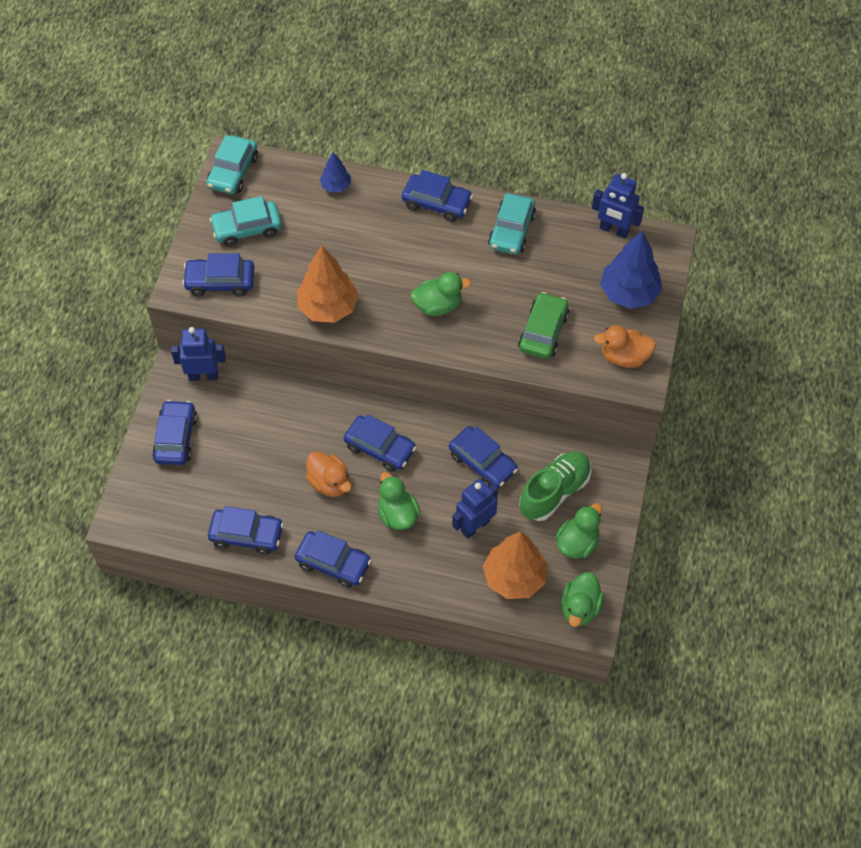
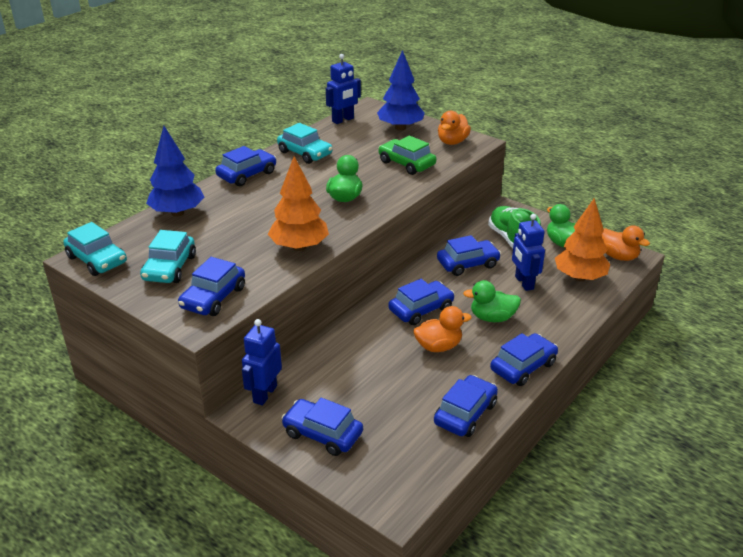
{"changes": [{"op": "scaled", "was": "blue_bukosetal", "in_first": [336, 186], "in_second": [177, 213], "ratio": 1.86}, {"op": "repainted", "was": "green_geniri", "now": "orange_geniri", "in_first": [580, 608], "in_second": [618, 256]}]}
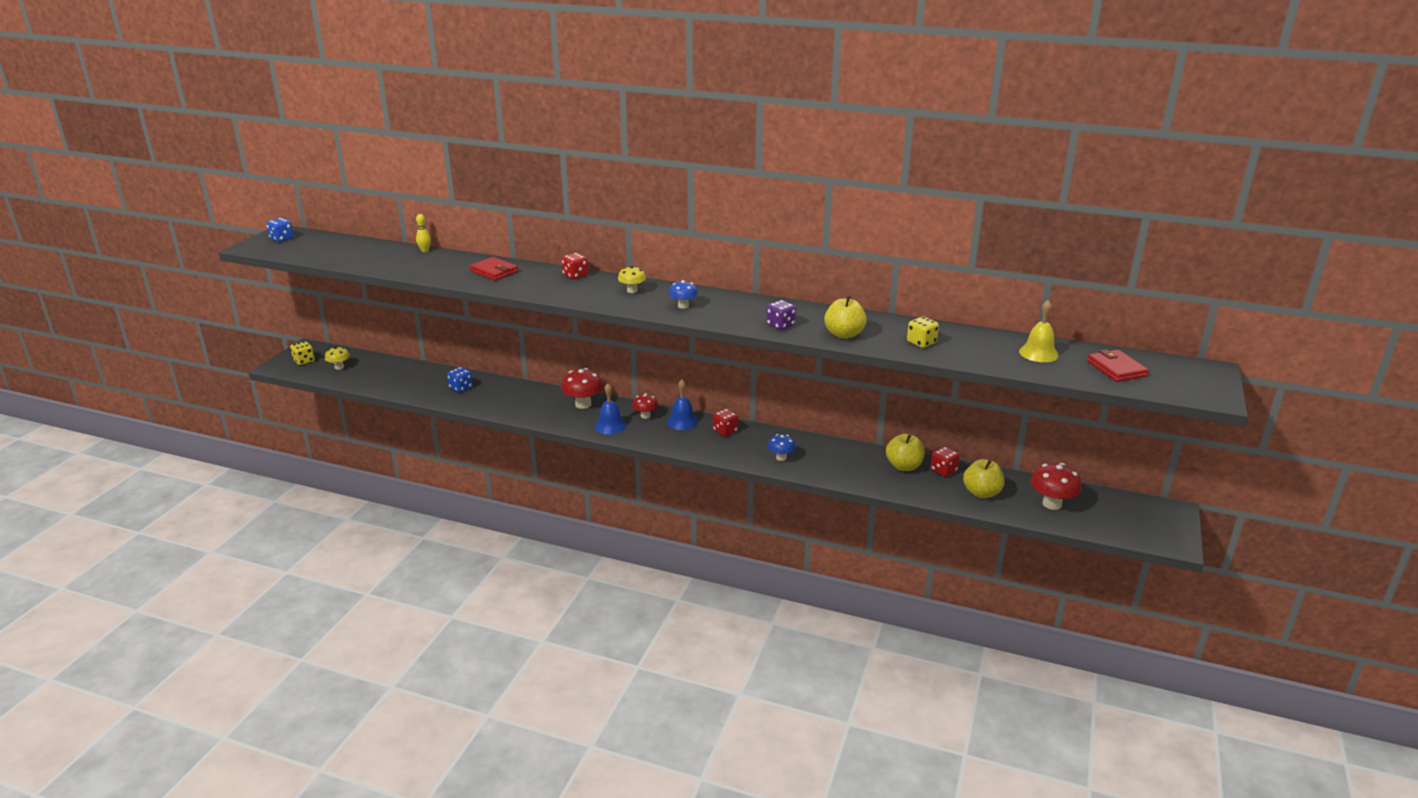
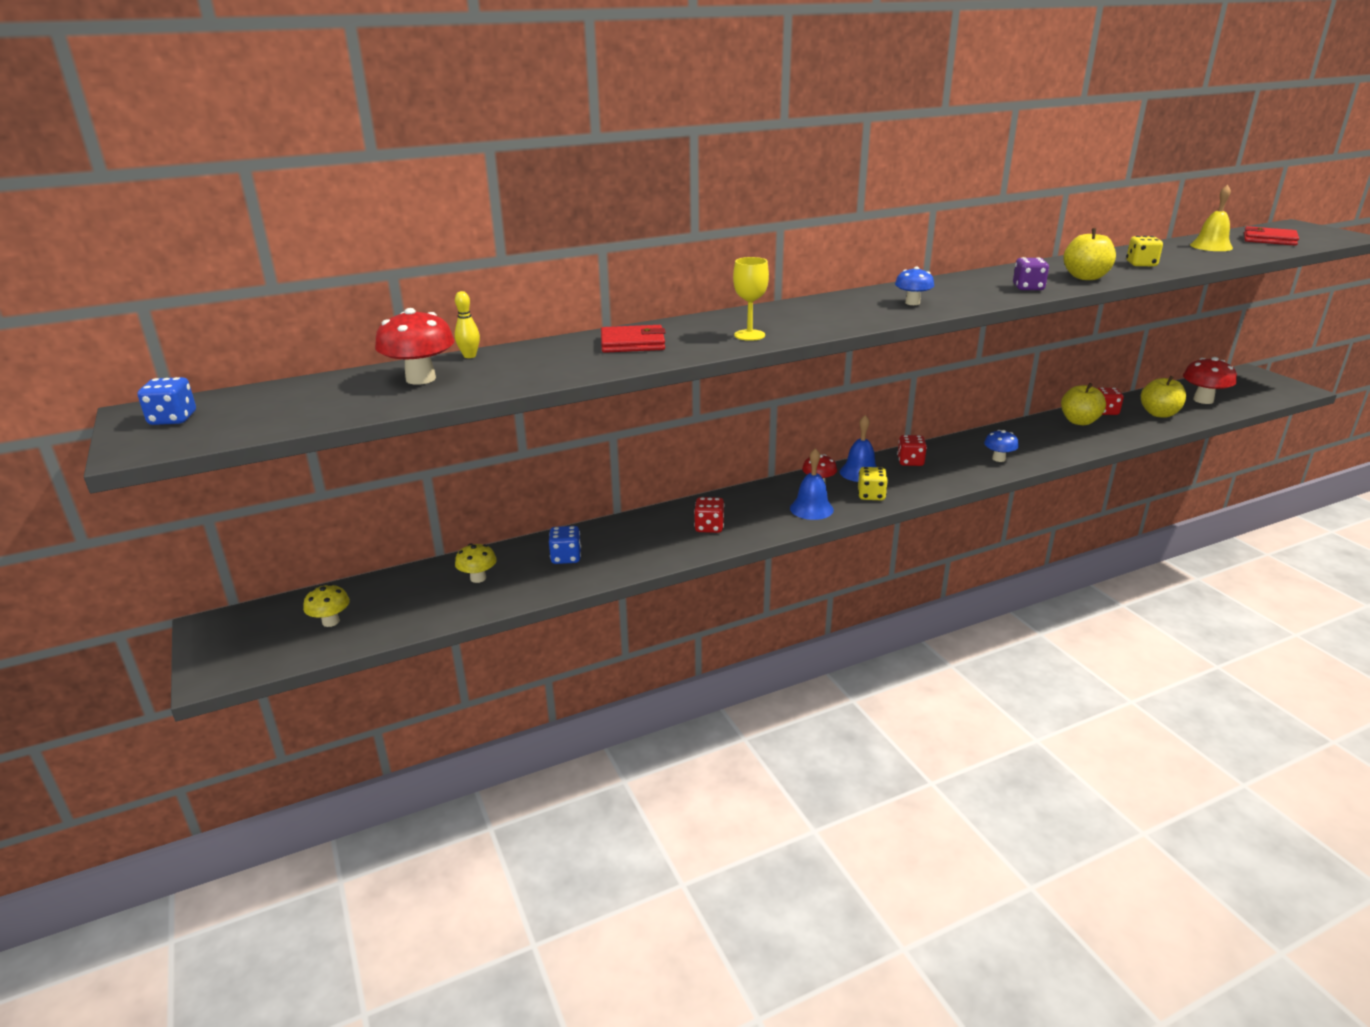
{"changes": [{"op": "shifted", "was": "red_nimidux", "in_first": [583, 404], "in_second": [421, 379]}, {"op": "shifted", "was": "yellow_nimidux", "in_first": [632, 291], "in_second": [478, 578]}, {"op": "shifted", "was": "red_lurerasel", "in_first": [575, 275], "in_second": [709, 527]}, {"op": "new", "now": "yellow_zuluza", "in_second": [749, 335]}, {"op": "shifted", "was": "yellow_lurerasel", "in_first": [304, 361], "in_second": [871, 495]}]}
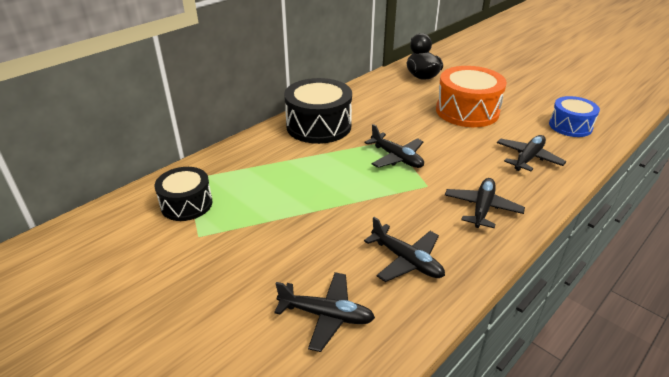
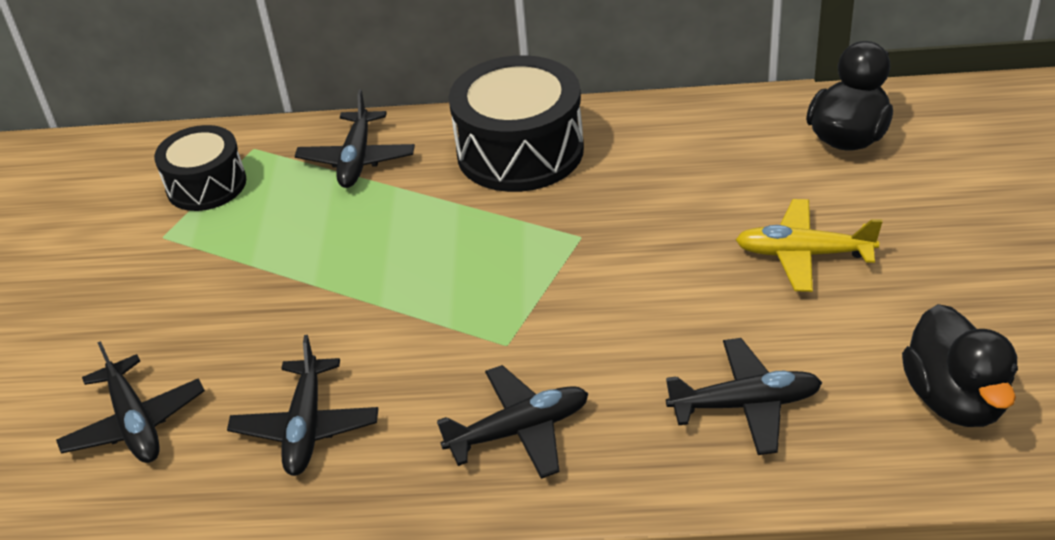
{"changes": [{"op": "shifted", "was": "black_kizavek", "in_first": [396, 158], "in_second": [357, 159]}, {"op": "swapped", "was": "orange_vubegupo", "now": "yellow_kizavek", "in_first": [467, 111], "in_second": [803, 254]}, {"op": "swapped", "was": "blue_vubegupo", "now": "black_geniri", "in_first": [570, 126], "in_second": [954, 400]}]}
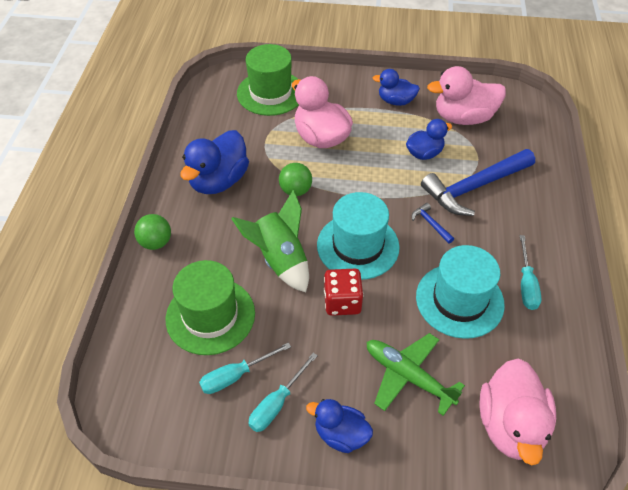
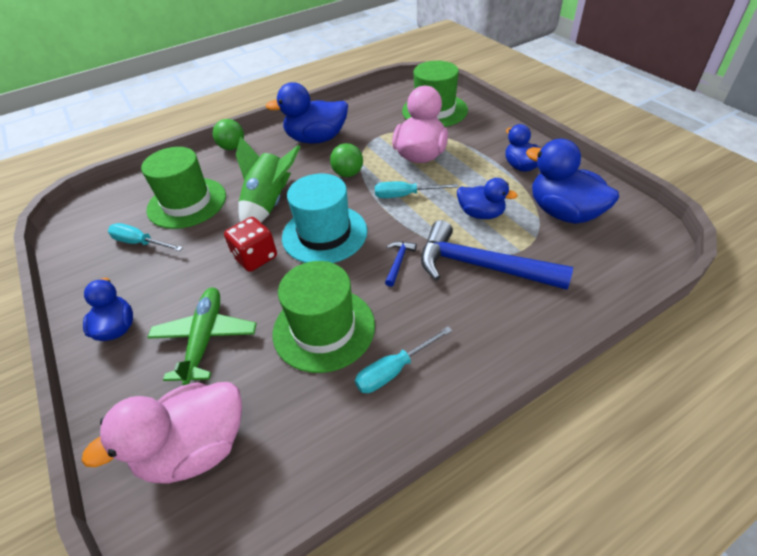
{"changes": [{"op": "repainted", "was": "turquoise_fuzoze", "now": "green_fuzoze", "in_first": [459, 300], "in_second": [324, 329]}, {"op": "shifted", "was": "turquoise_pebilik", "in_first": [277, 403], "in_second": [405, 195]}, {"op": "repainted", "was": "pink_geniri", "now": "blue_geniri", "in_first": [463, 117], "in_second": [563, 212]}]}
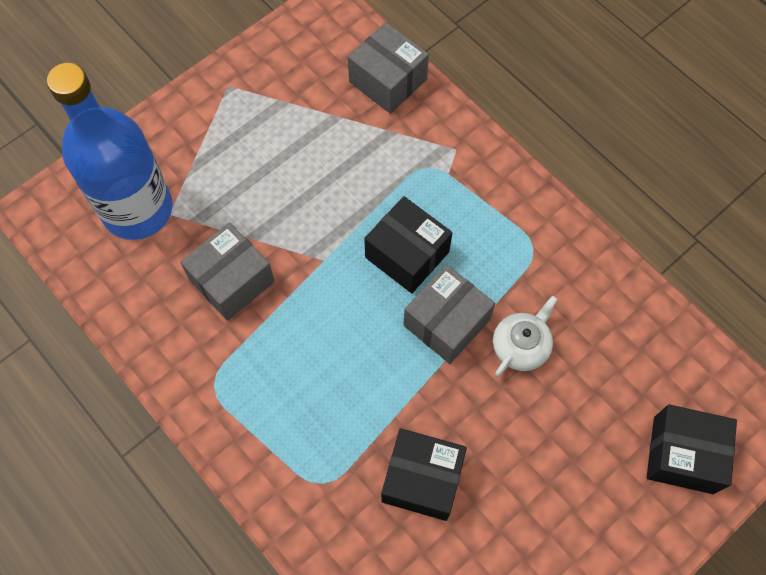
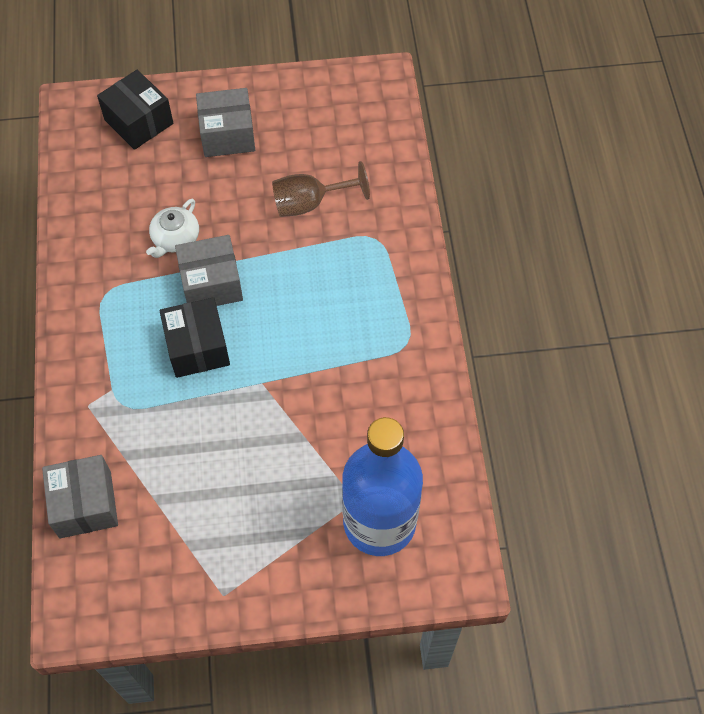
{"changes": [{"op": "rotated", "was": "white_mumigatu", "in_first": [521, 345], "in_second": [175, 238], "clockwise": -45}, {"op": "shifted", "was": "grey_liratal", "in_first": [232, 281], "in_second": [227, 134]}, {"op": "swapped", "was": "black_liratal", "now": "brown_zuluza", "in_first": [422, 479], "in_second": [309, 203]}]}
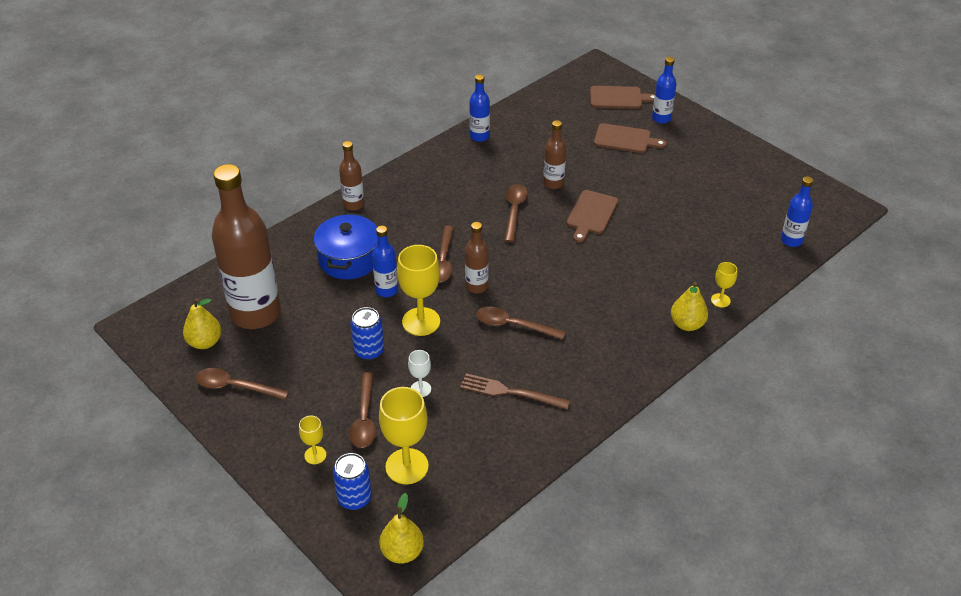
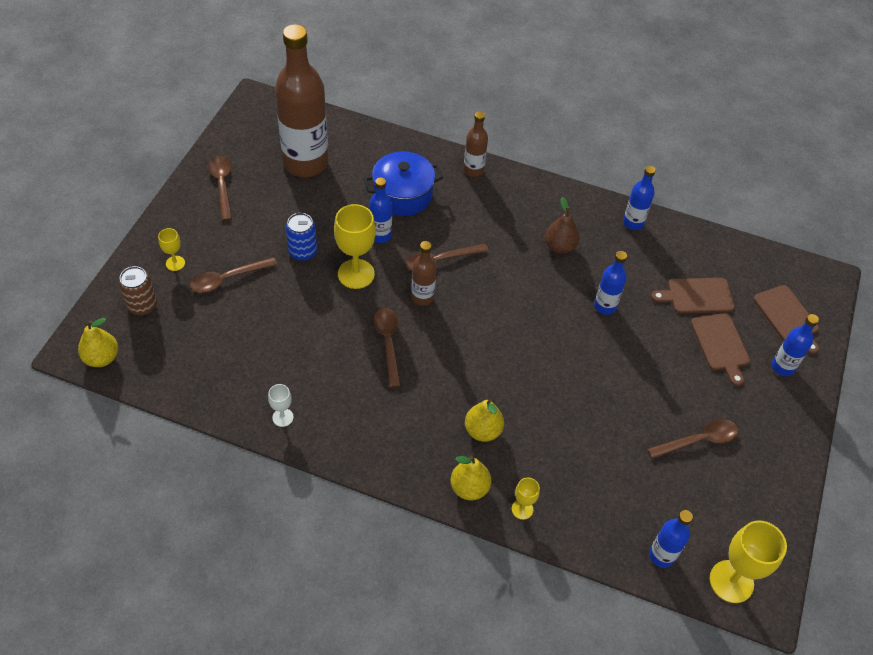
{"changes": [{"op": "repainted", "was": "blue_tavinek", "now": "brown_tavinek", "in_first": [354, 498], "in_second": [142, 306]}, {"op": "shifted", "was": "white_zuluza", "in_first": [420, 389], "in_second": [283, 417]}, {"op": "shifted", "was": "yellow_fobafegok", "in_first": [205, 342], "in_second": [482, 431]}, {"op": "new", "now": "brown_fobafegok", "in_second": [560, 247]}, {"op": "repainted", "was": "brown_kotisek", "now": "blue_kotisek", "in_first": [553, 183], "in_second": [605, 306]}, {"op": "shifted", "was": "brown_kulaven", "in_first": [514, 211], "in_second": [698, 440]}, {"op": "shifted", "was": "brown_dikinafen", "in_first": [591, 214], "in_second": [697, 296]}, {"op": "shifted", "was": "yellow_zuluza", "in_first": [407, 466], "in_second": [731, 581]}, {"op": "gone", "was": "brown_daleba", "in_first": [510, 392]}]}
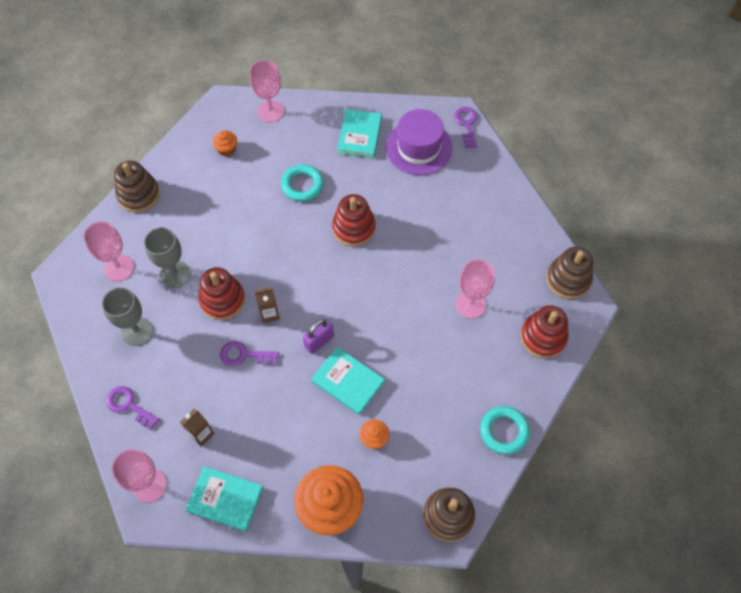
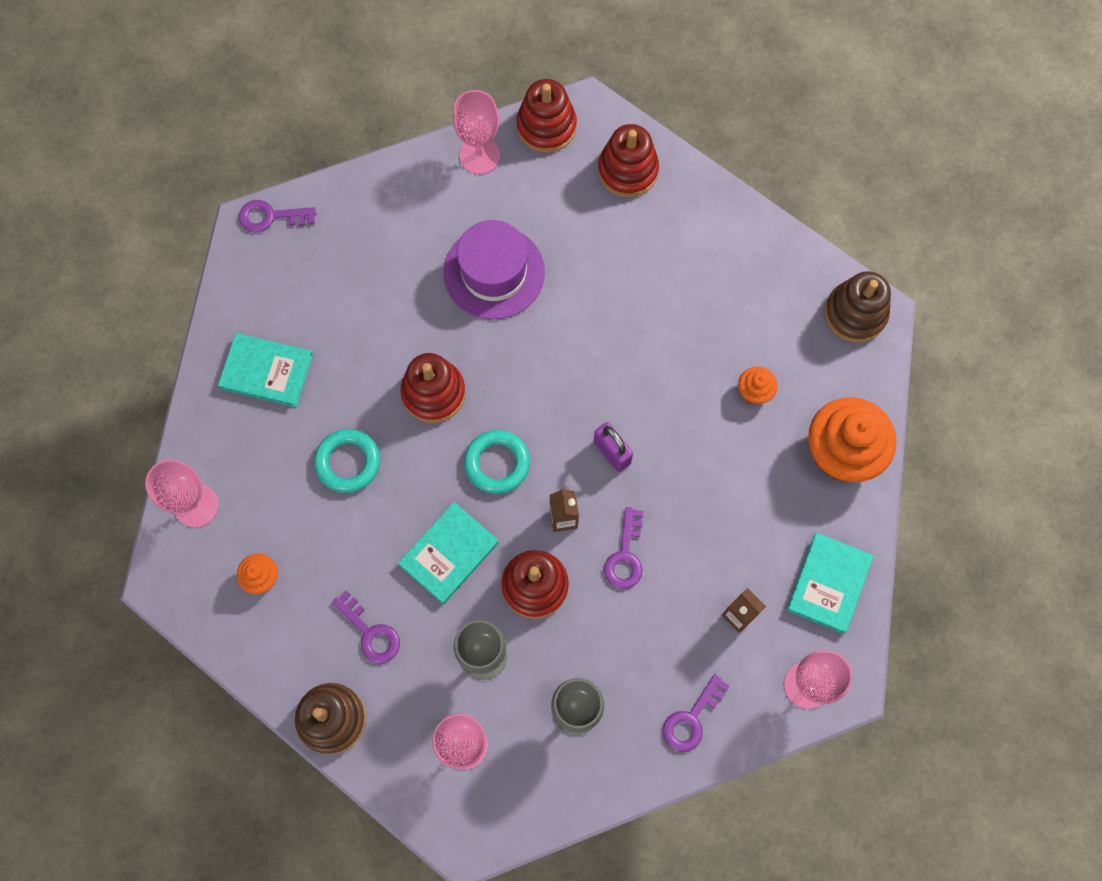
{"changes": [{"op": "new", "now": "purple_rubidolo", "in_second": [370, 632]}, {"op": "shifted", "was": "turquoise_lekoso", "in_first": [347, 382], "in_second": [449, 554]}, {"op": "shifted", "was": "purple_fuzoze", "in_first": [418, 147], "in_second": [494, 272]}, {"op": "shifted", "was": "pink_zuluza", "in_first": [470, 304], "in_second": [479, 156]}, {"op": "shifted", "was": "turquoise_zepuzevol", "in_first": [504, 431], "in_second": [497, 463]}, {"op": "repainted", "was": "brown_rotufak", "now": "red_rotufak", "in_first": [568, 279], "in_second": [546, 126]}]}
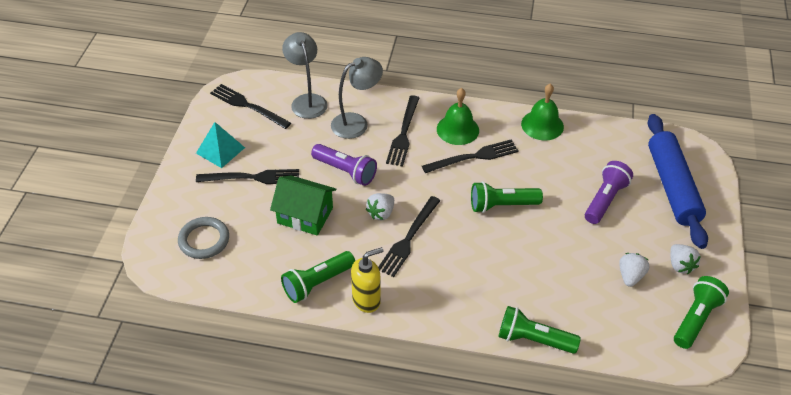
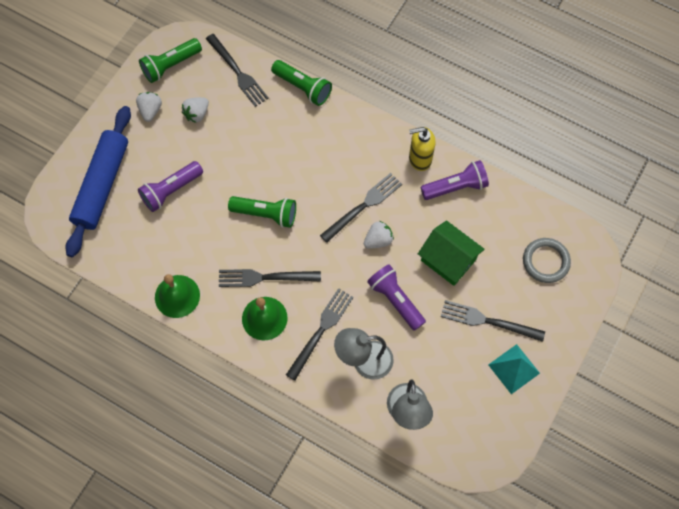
{"changes": [{"op": "shifted", "was": "black_daleba", "in_first": [247, 105], "in_second": [238, 73]}, {"op": "repainted", "was": "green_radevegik", "now": "purple_radevegik", "in_first": [317, 283], "in_second": [455, 187]}]}
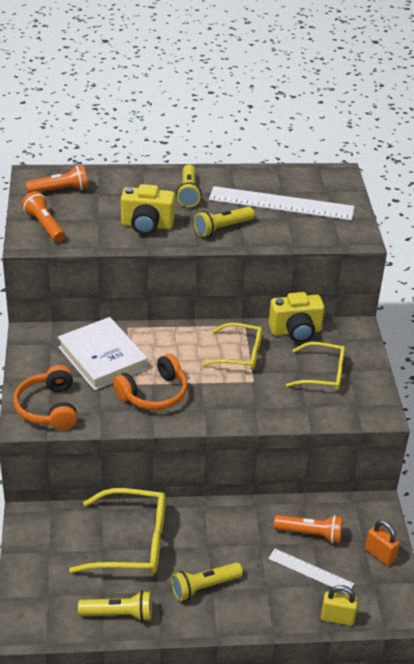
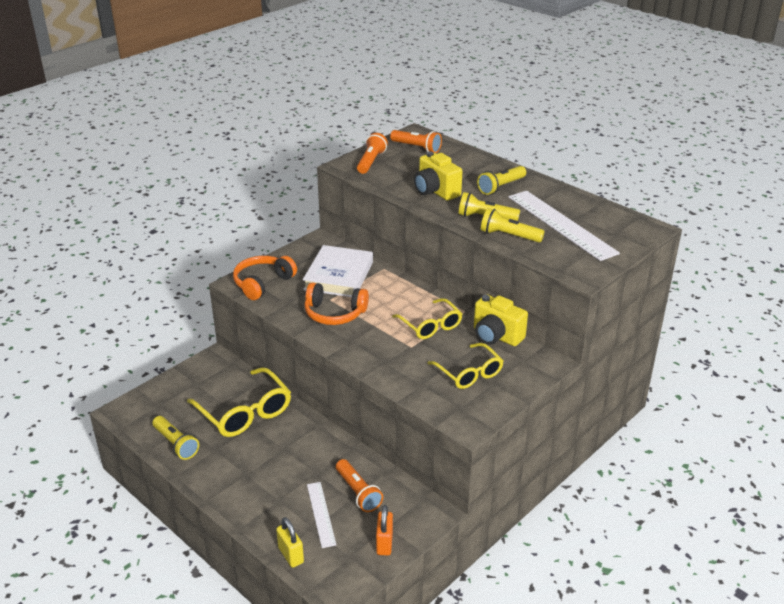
{"changes": [{"op": "shifted", "was": "yellow_radevegik", "in_first": [204, 587], "in_second": [509, 236]}]}
